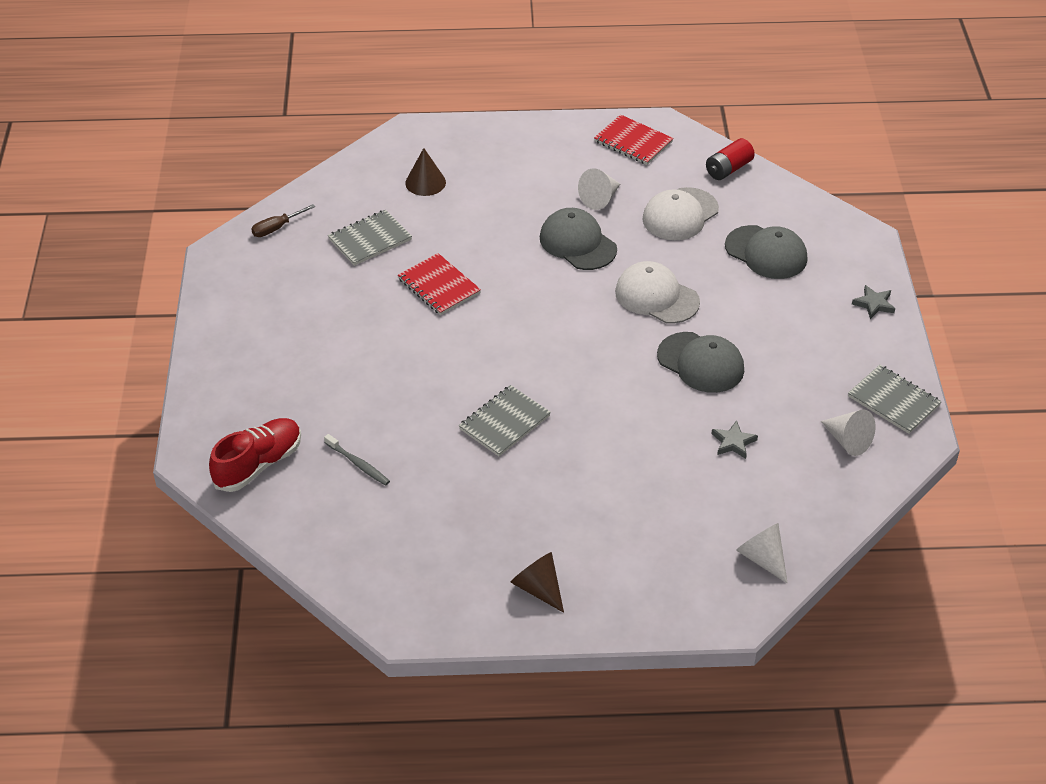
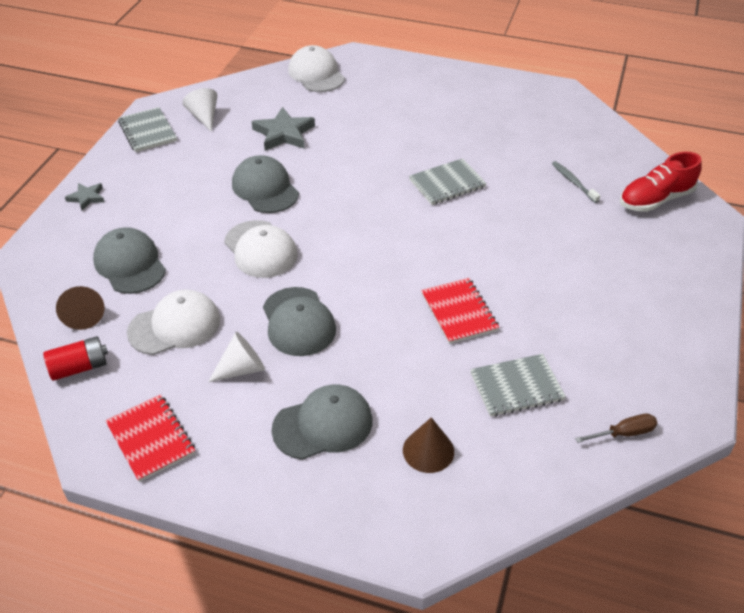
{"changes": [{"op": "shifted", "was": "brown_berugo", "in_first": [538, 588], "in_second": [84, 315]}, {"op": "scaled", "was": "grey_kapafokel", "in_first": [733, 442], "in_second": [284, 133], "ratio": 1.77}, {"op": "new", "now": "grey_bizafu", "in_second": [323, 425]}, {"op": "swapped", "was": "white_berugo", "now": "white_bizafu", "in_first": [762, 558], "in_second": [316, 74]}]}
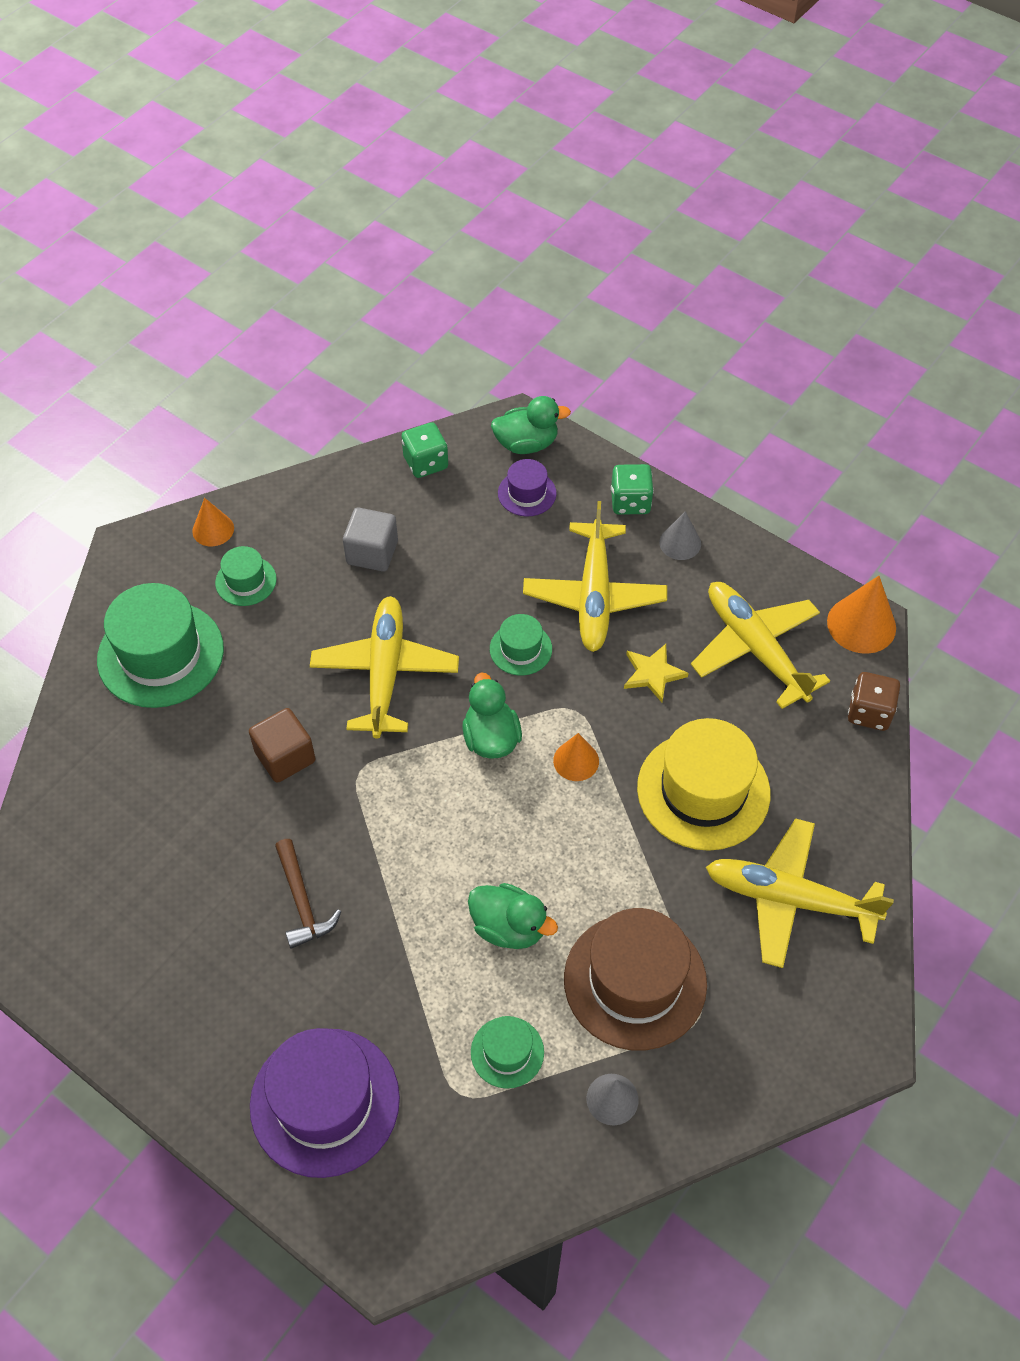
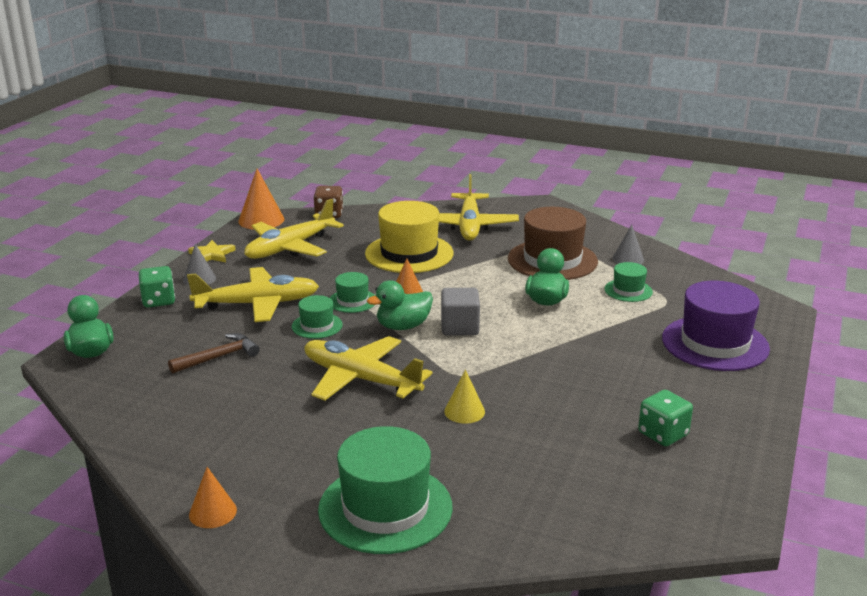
{"changes": [{"op": "shifted", "was": "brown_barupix", "in_first": [302, 902], "in_second": [219, 357]}, {"op": "shifted", "was": "yellow_kapafokel", "in_first": [653, 674], "in_second": [211, 255]}, {"op": "rotated", "was": "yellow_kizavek", "in_first": [385, 673], "in_second": [361, 379], "clockwise": 45}, {"op": "shifted", "was": "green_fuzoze", "in_first": [246, 581], "in_second": [352, 301]}, {"op": "shifted", "was": "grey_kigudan", "in_first": [372, 552], "in_second": [459, 327]}, {"op": "swapped", "was": "brown_kigudan", "now": "yellow_berugo", "in_first": [285, 757], "in_second": [464, 411]}, {"op": "shifted", "was": "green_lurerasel", "in_first": [426, 463], "in_second": [663, 434]}, {"op": "gone", "was": "purple_fuzoze", "in_first": [527, 493]}]}
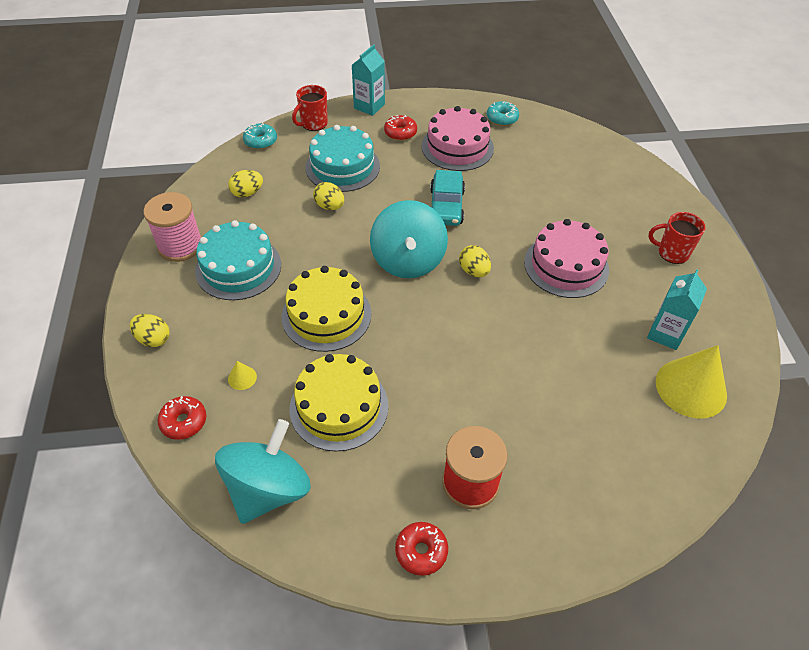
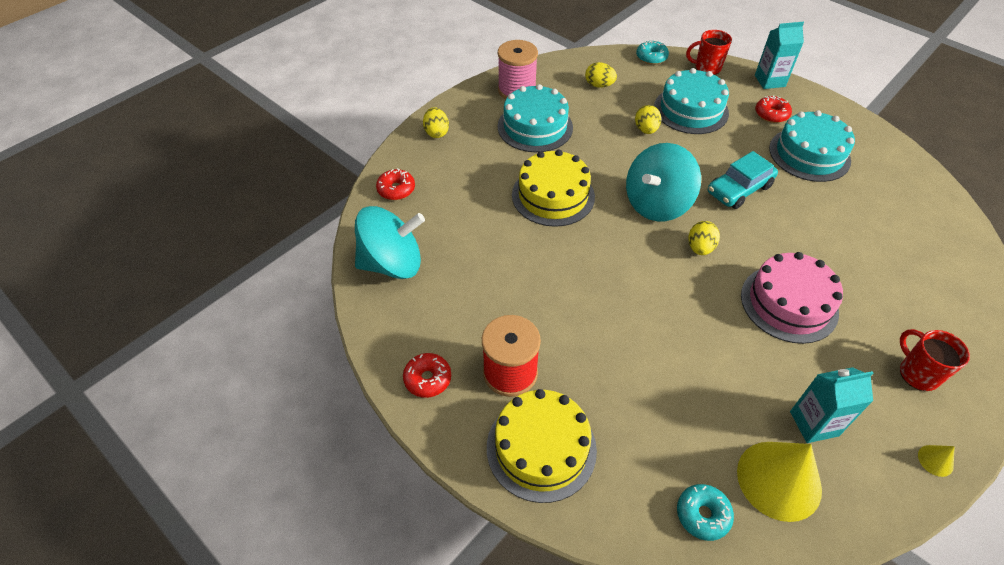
{"changes": [{"op": "shifted", "was": "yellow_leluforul", "in_first": [339, 406], "in_second": [541, 448]}, {"op": "shifted", "was": "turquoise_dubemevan", "in_first": [502, 118], "in_second": [702, 515]}, {"op": "repainted", "was": "pink_leluforul", "now": "turquoise_leluforul", "in_first": [457, 147], "in_second": [809, 154]}, {"op": "shifted", "was": "yellow_berugo", "in_first": [242, 378], "in_second": [935, 460]}]}
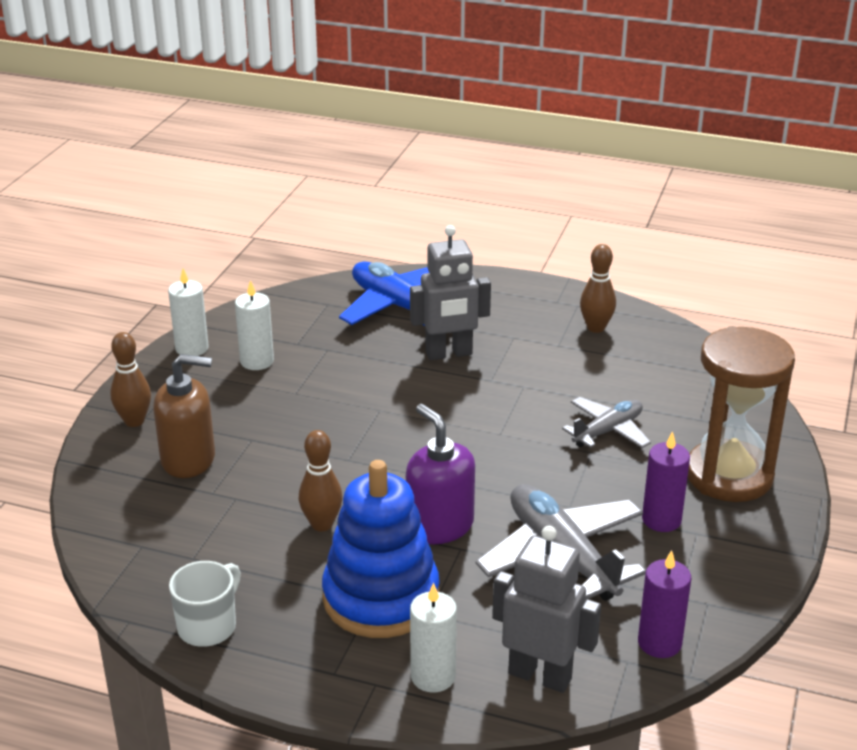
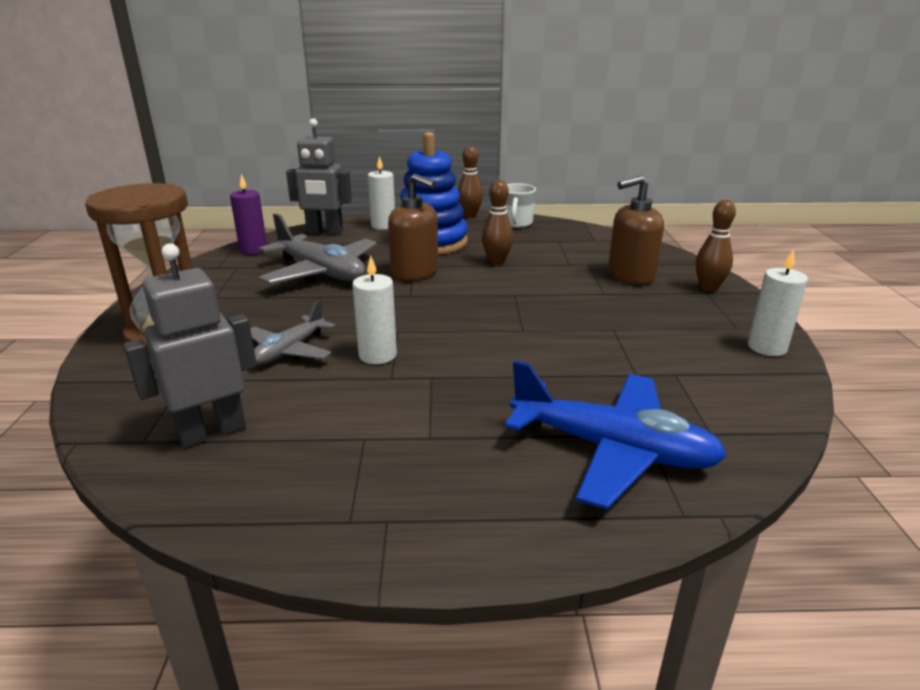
{"changes": [{"op": "shifted", "was": "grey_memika", "in_first": [449, 354], "in_second": [212, 432]}, {"op": "shifted", "was": "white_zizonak", "in_first": [257, 361], "in_second": [377, 355]}, {"op": "repainted", "was": "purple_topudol", "now": "brown_topudol", "in_first": [439, 526], "in_second": [415, 272]}, {"op": "shifted", "was": "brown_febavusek", "in_first": [596, 328], "in_second": [469, 215]}, {"op": "gone", "was": "purple_zizonak", "in_first": [661, 520]}]}
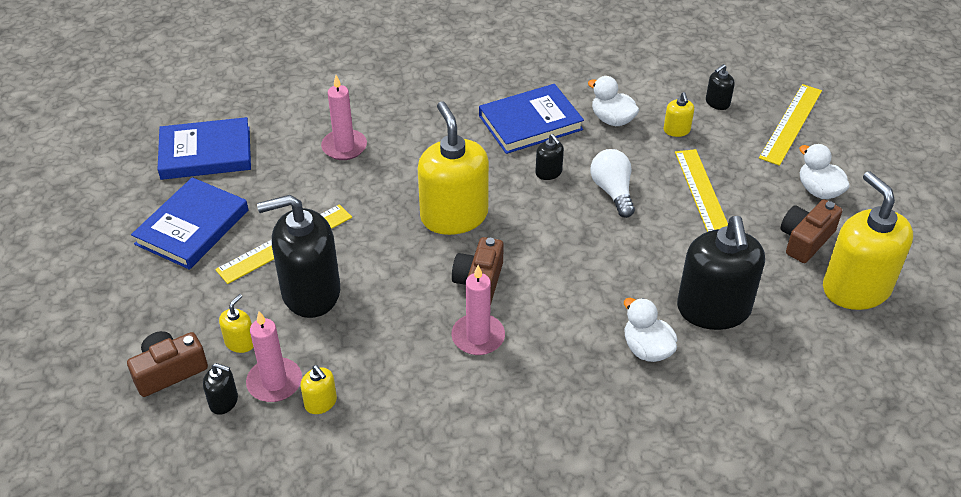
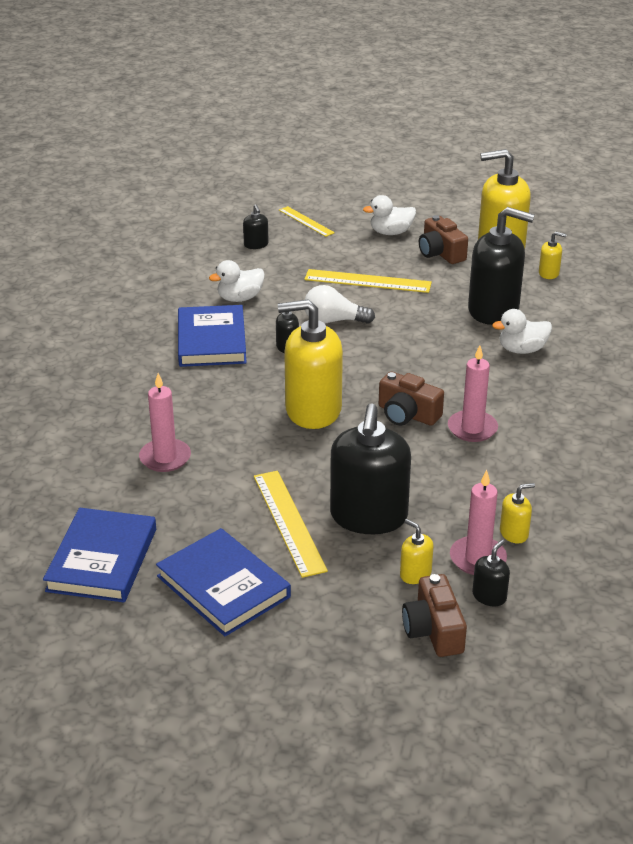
{"changes": [{"op": "scaled", "was": "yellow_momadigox", "in_first": [790, 123], "in_second": [306, 221], "ratio": 0.63}, {"op": "shifted", "was": "yellow_topudol", "in_first": [676, 130], "in_second": [549, 273]}]}
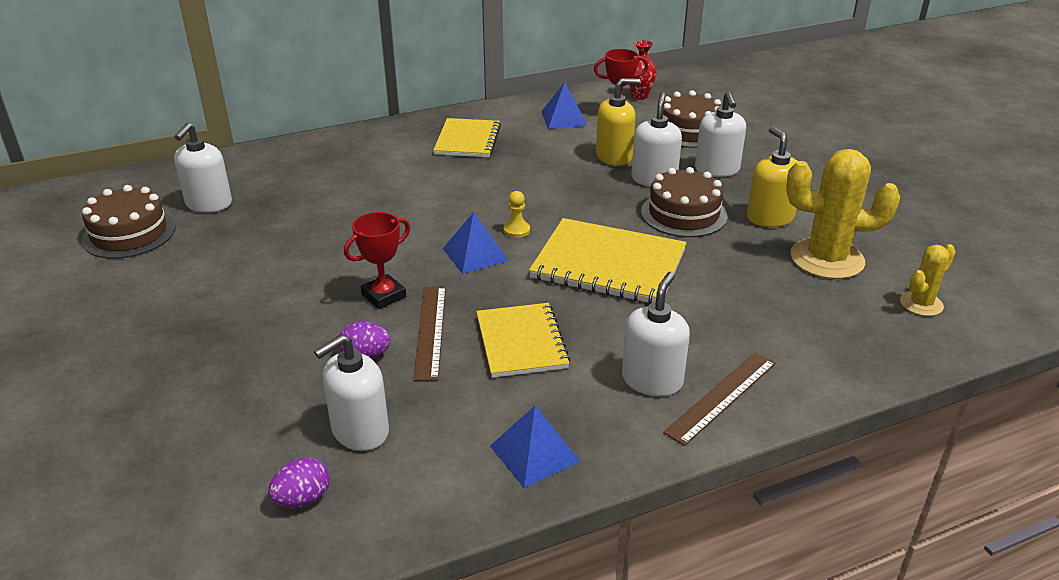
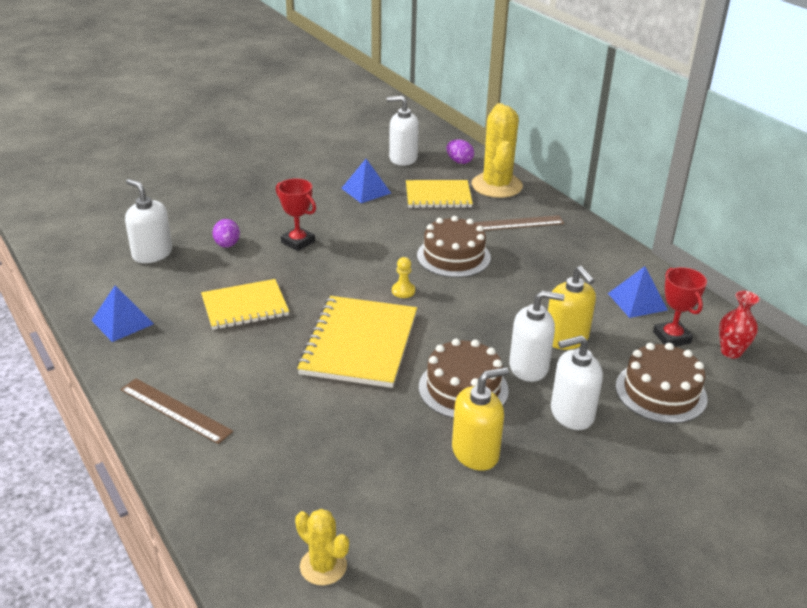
{"changes": [{"op": "shifted", "was": "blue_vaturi", "in_first": [475, 254], "in_second": [366, 190]}, {"op": "shifted", "was": "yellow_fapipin", "in_first": [467, 140], "in_second": [438, 196]}, {"op": "shifted", "was": "brown_leluforul", "in_first": [129, 234], "in_second": [453, 256]}, {"op": "shifted", "was": "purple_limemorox", "in_first": [303, 499], "in_second": [459, 161]}, {"op": "shifted", "was": "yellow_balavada", "in_first": [827, 259], "in_second": [496, 186]}, {"op": "shifted", "was": "brown_momadigox", "in_first": [430, 331], "in_second": [513, 224]}, {"op": "gone", "was": "white_topudol", "in_first": [652, 380]}]}
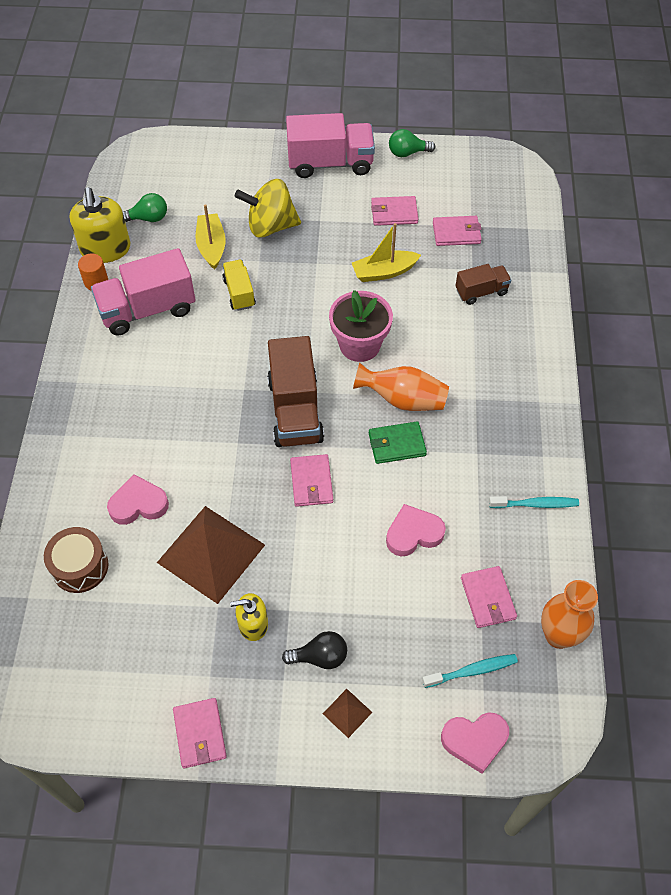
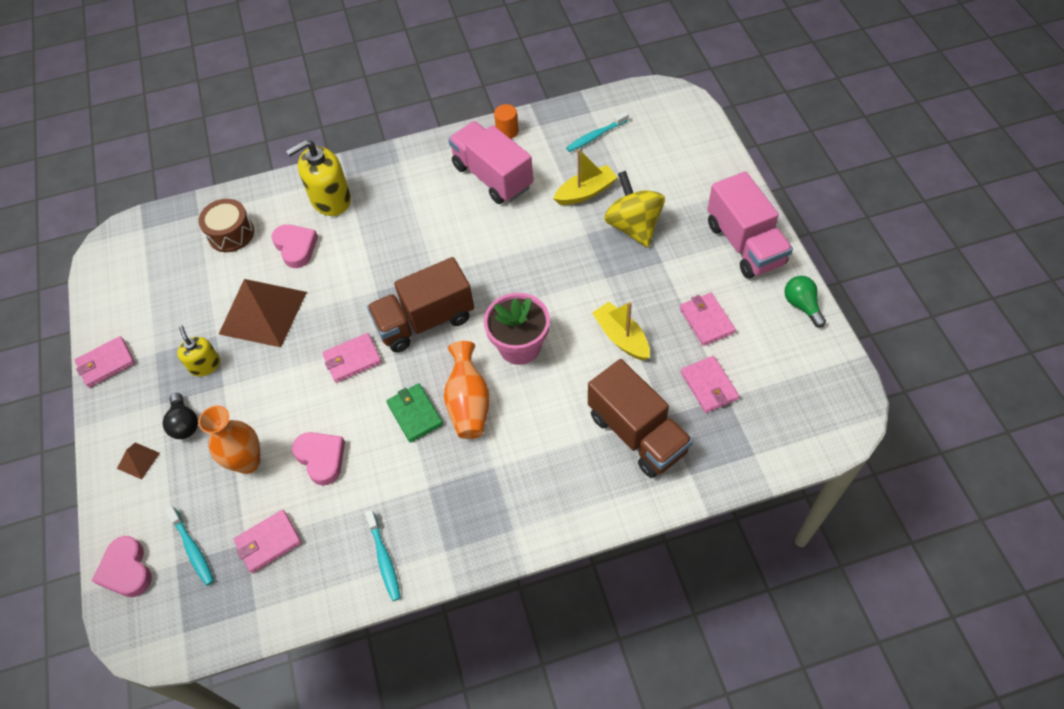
{"changes": [{"op": "shifted", "was": "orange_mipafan", "in_first": [558, 635], "in_second": [247, 462]}, {"op": "shifted", "was": "yellow_topudol", "in_first": [105, 249], "in_second": [331, 199]}, {"op": "swapped", "was": "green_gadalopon", "now": "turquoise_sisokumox", "in_first": [148, 218], "in_second": [595, 136]}, {"op": "scaled", "was": "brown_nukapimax", "in_first": [481, 292], "in_second": [637, 433], "ratio": 1.82}, {"op": "gone", "was": "yellow_nukapimax", "in_first": [239, 293]}]}
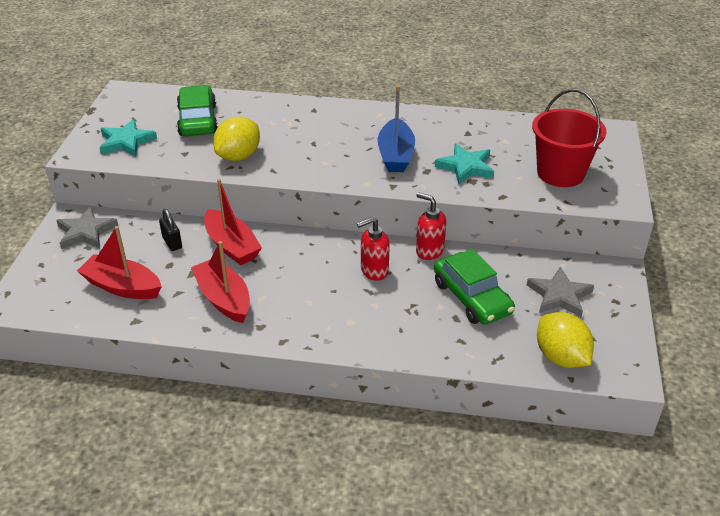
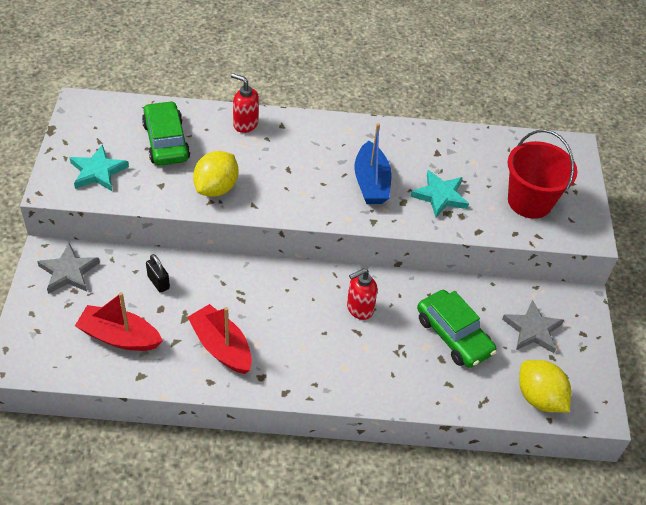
{"changes": [{"op": "shifted", "was": "red_topudol", "in_first": [429, 251], "in_second": [245, 124]}, {"op": "gone", "was": "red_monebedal", "in_first": [231, 246]}]}
